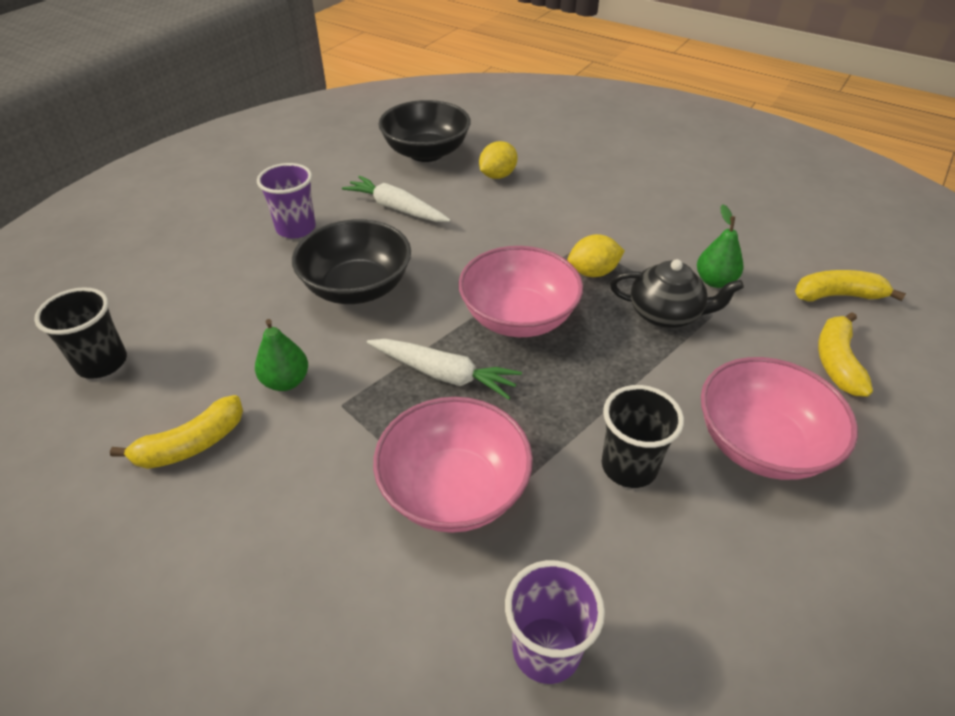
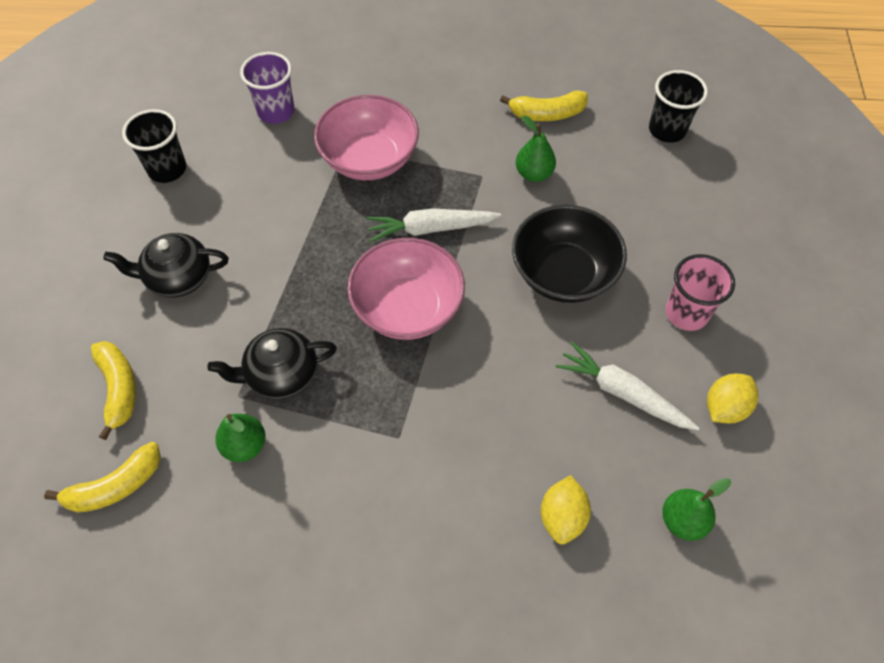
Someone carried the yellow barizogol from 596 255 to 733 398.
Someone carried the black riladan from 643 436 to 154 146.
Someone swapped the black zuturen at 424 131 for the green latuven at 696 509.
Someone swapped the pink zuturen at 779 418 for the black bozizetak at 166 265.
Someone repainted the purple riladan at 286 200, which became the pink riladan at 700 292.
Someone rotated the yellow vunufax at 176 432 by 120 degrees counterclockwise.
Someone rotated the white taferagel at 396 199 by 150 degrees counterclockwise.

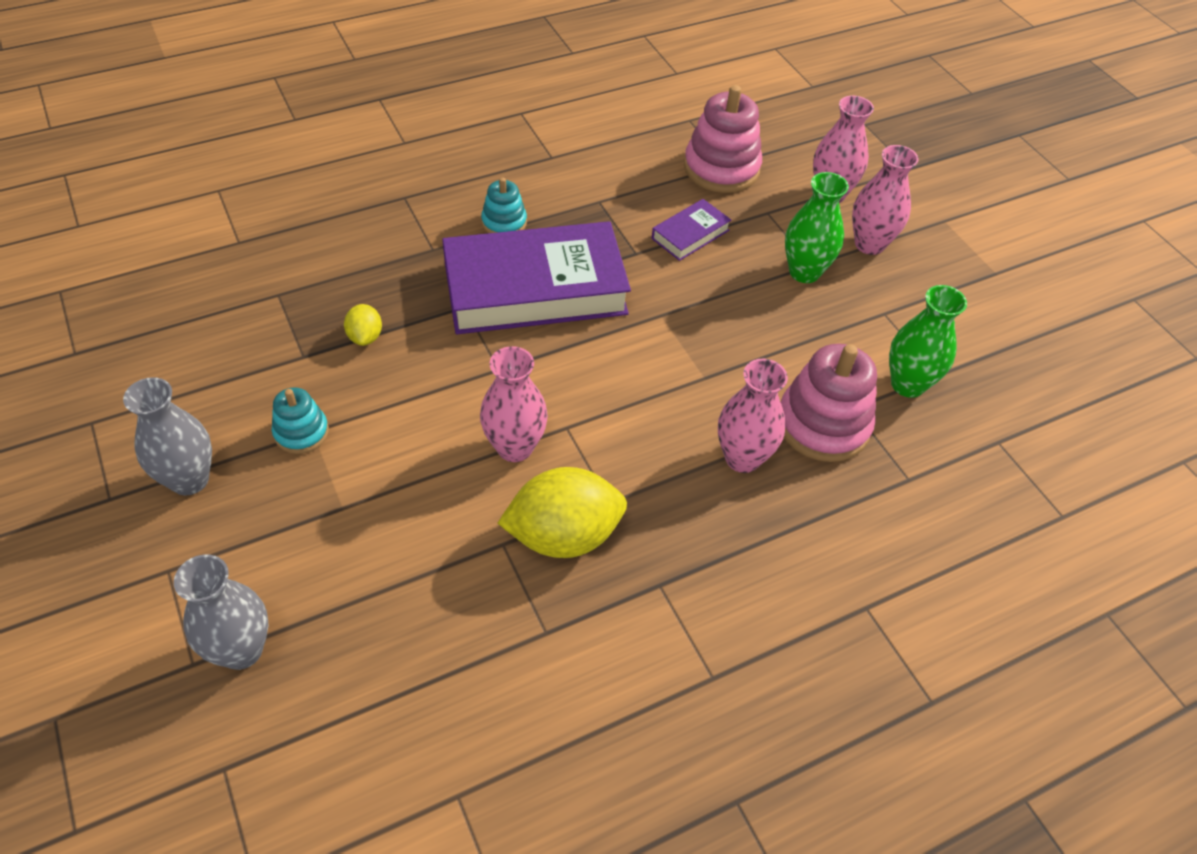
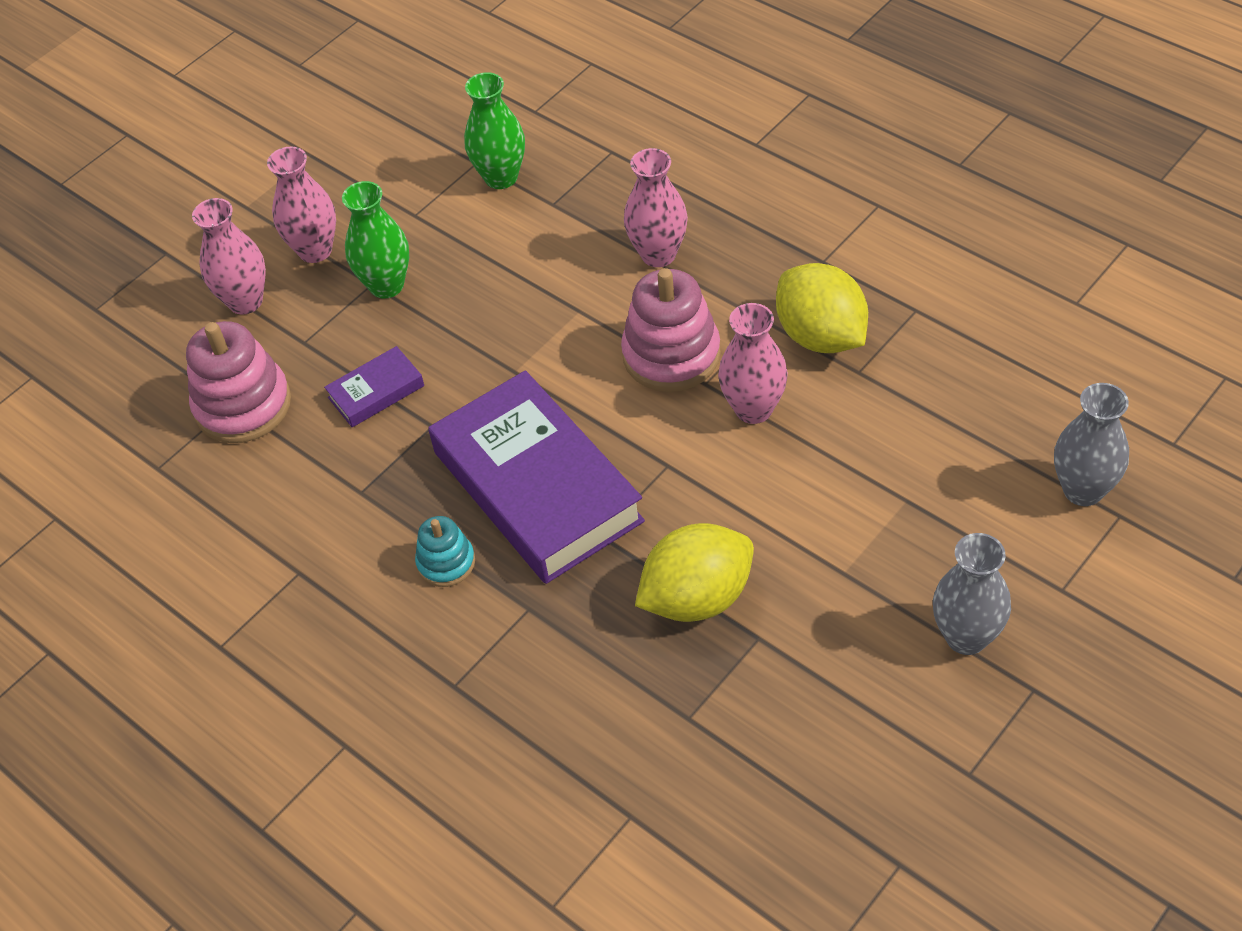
Someone took away the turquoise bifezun at 300 420.
Someone carried the pink bifezun from 829 403 to 671 330.
Someone rotated the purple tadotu at 691 230 by 60 degrees counterclockwise.
Someone scaled the yellow barizogol at 363 325 by 2.09.

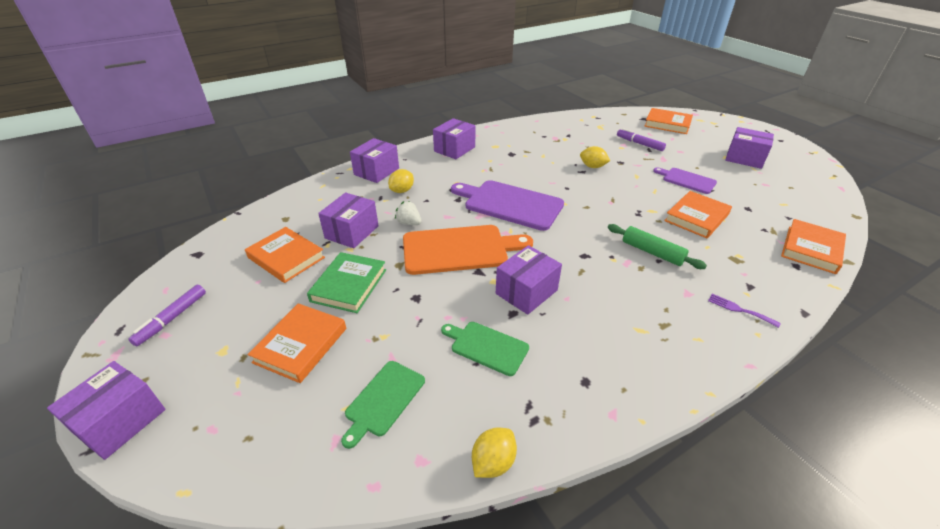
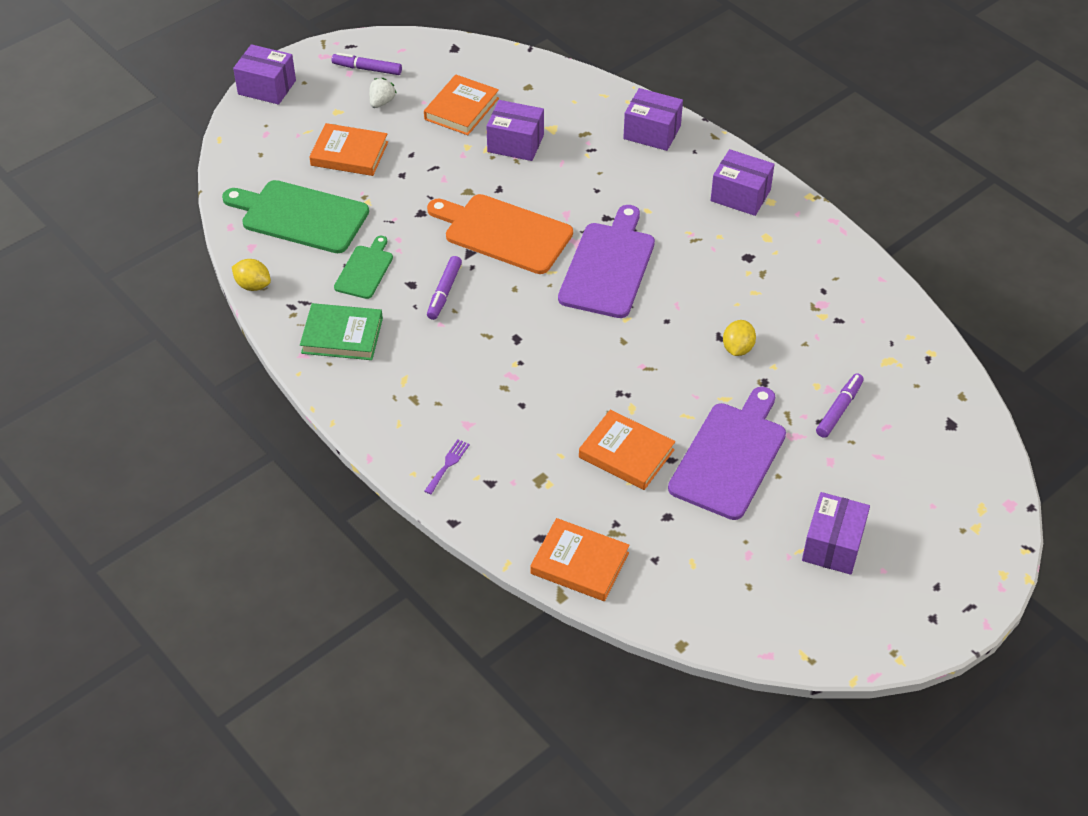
Someone took away the yellow barizogol at 401 181.
Someone took away the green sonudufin at 657 246.
Someone took away the orange tadotu at 668 121.
Someone carried the green tadotu from 346 282 to 341 331.
Someone carried the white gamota from 408 213 to 382 93.
Someone swapped the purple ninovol at 529 280 for the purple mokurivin at 444 288.
Someone rotated the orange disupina at 468 250 by 135 degrees clockwise.
Someone scaled the green disupina at 383 405 by 1.80.
Someone scaled the purple disupina at 685 180 by 1.80.

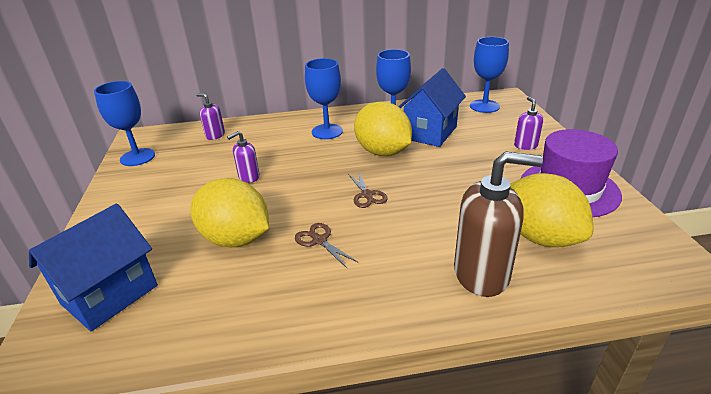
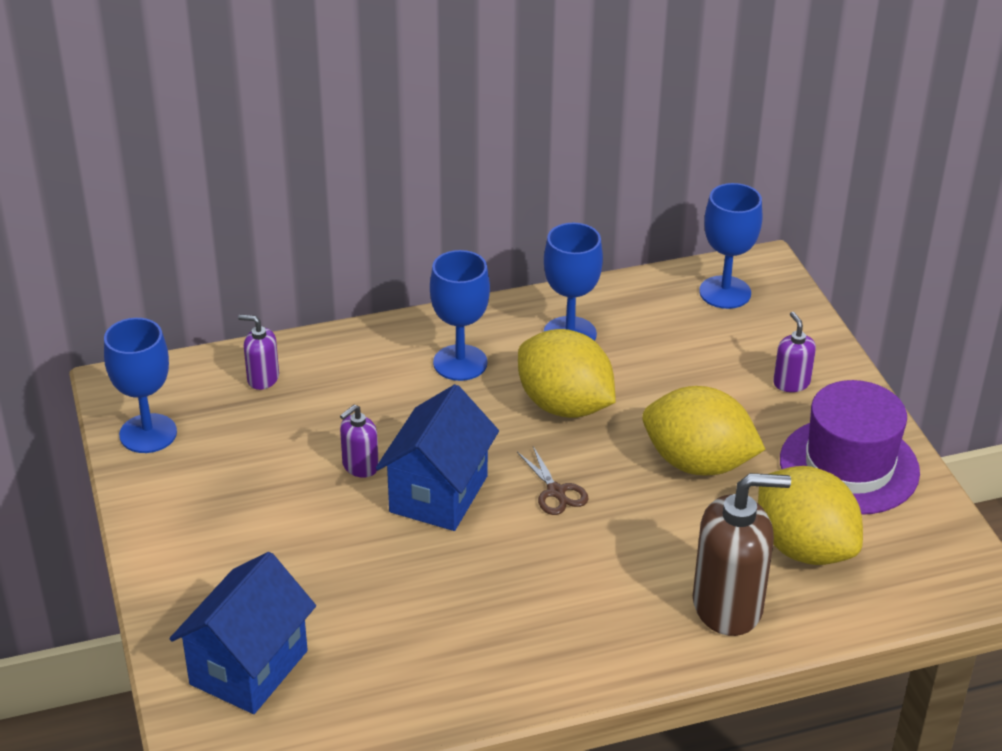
Someone took away the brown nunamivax at 326 245.
Someone carried the yellow barizogol from 230 212 to 704 430.
Someone carried the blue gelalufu from 432 107 to 437 457.

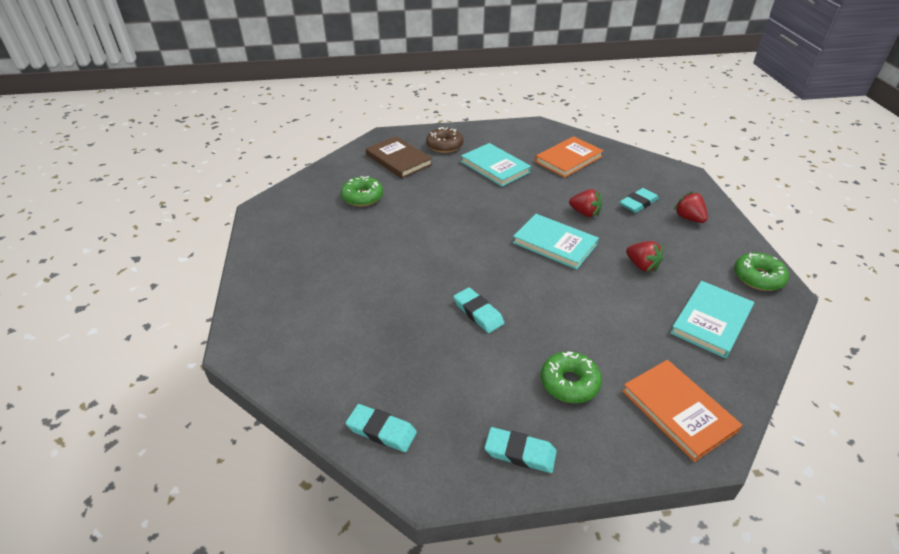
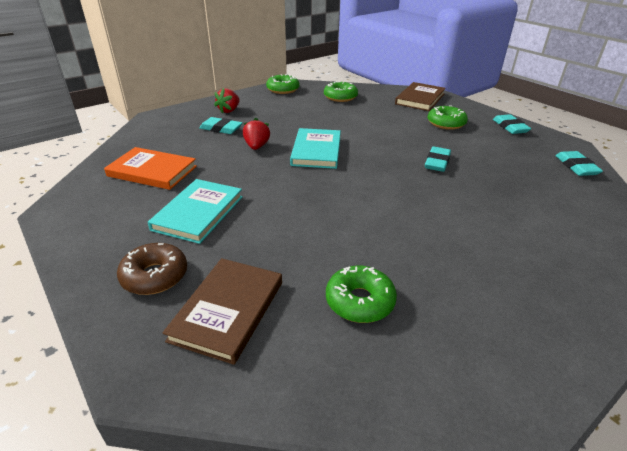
Someone took away the red gamota at 644 256.
Someone swapped the turquoise tadotu at 712 320 for the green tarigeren at 341 91.
Someone repainted the orange tadotu at 682 411, which became the brown tadotu at 420 96.

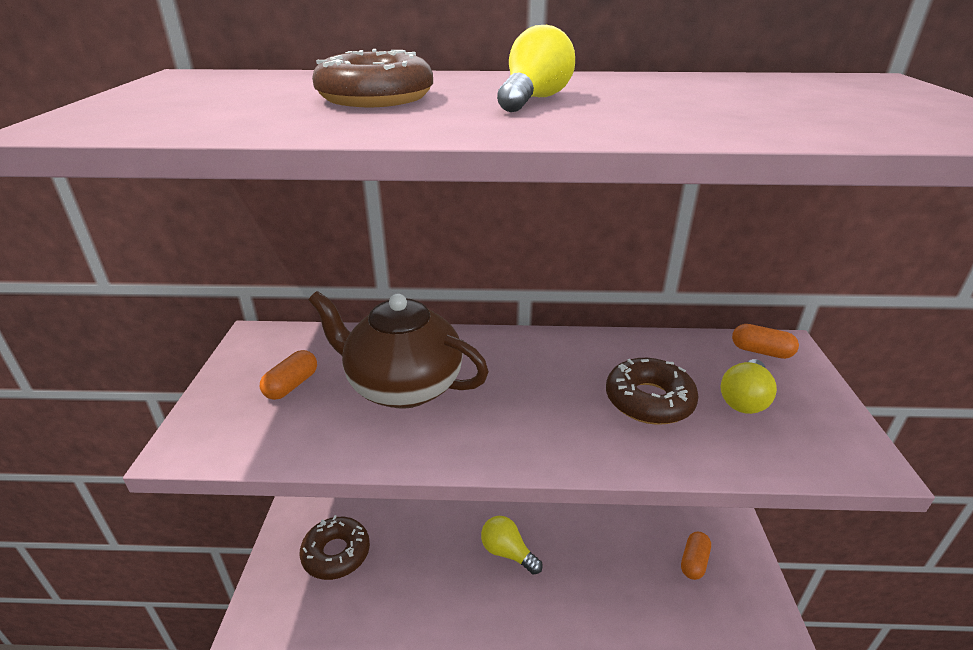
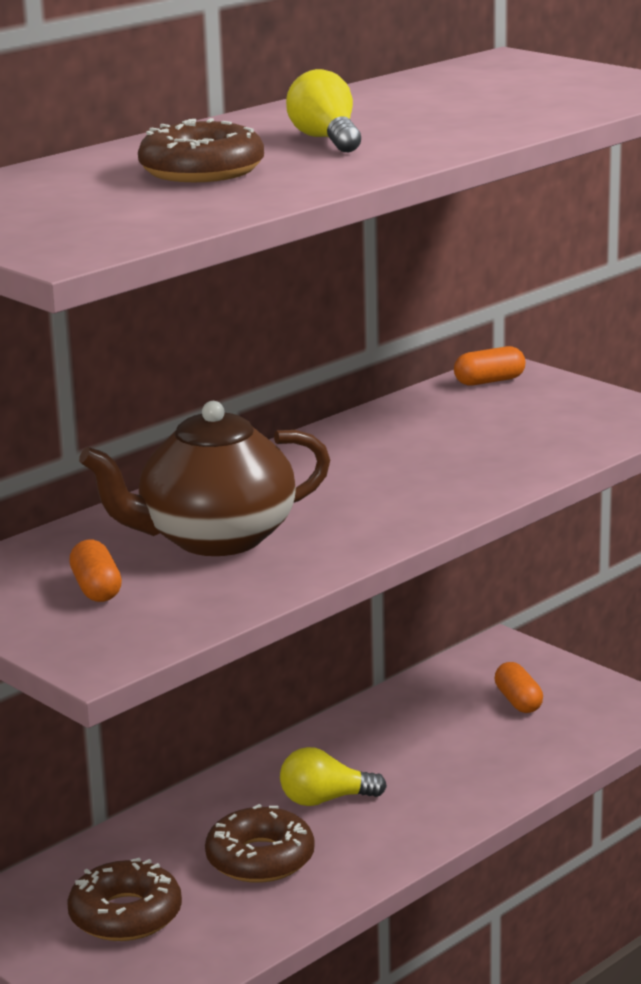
Someone took away the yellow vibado at 748 386.
Someone carried the brown tarigeren from 652 391 to 259 843.

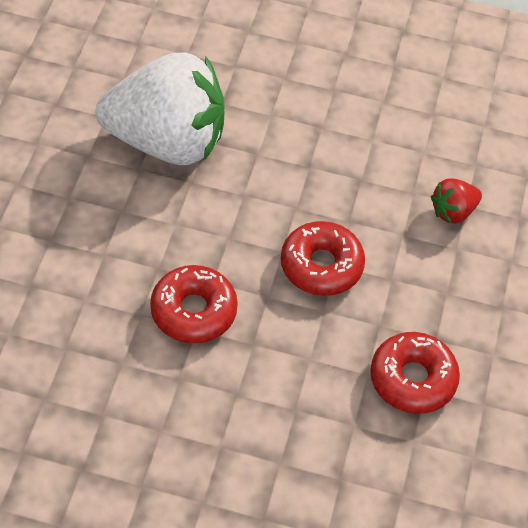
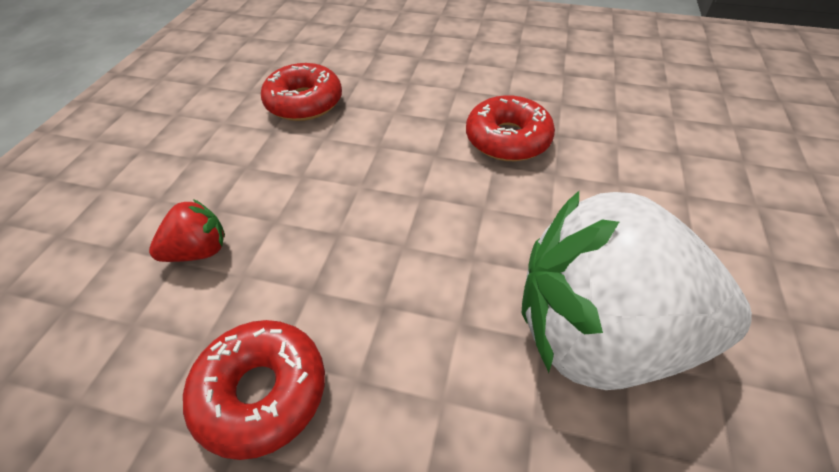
Someone carried the red tarigeren from 323 258 to 254 390.

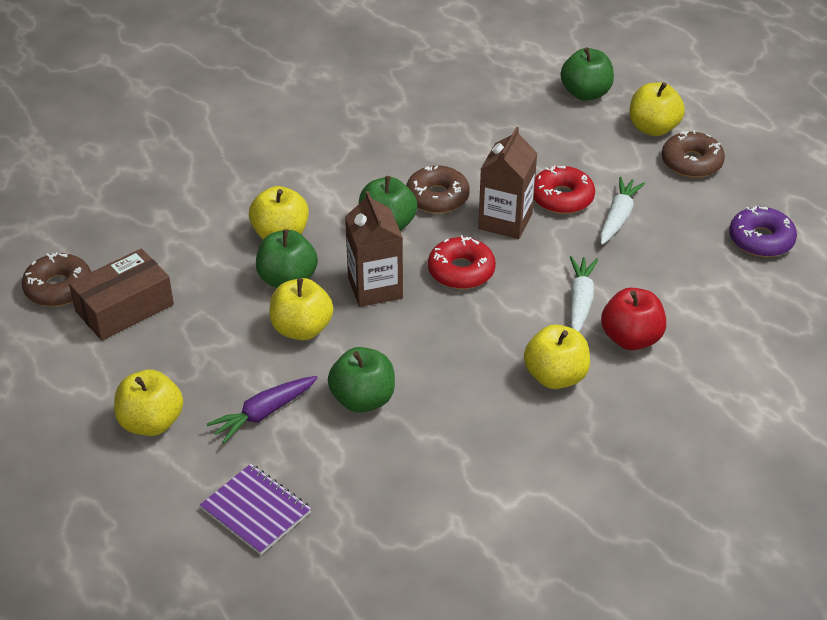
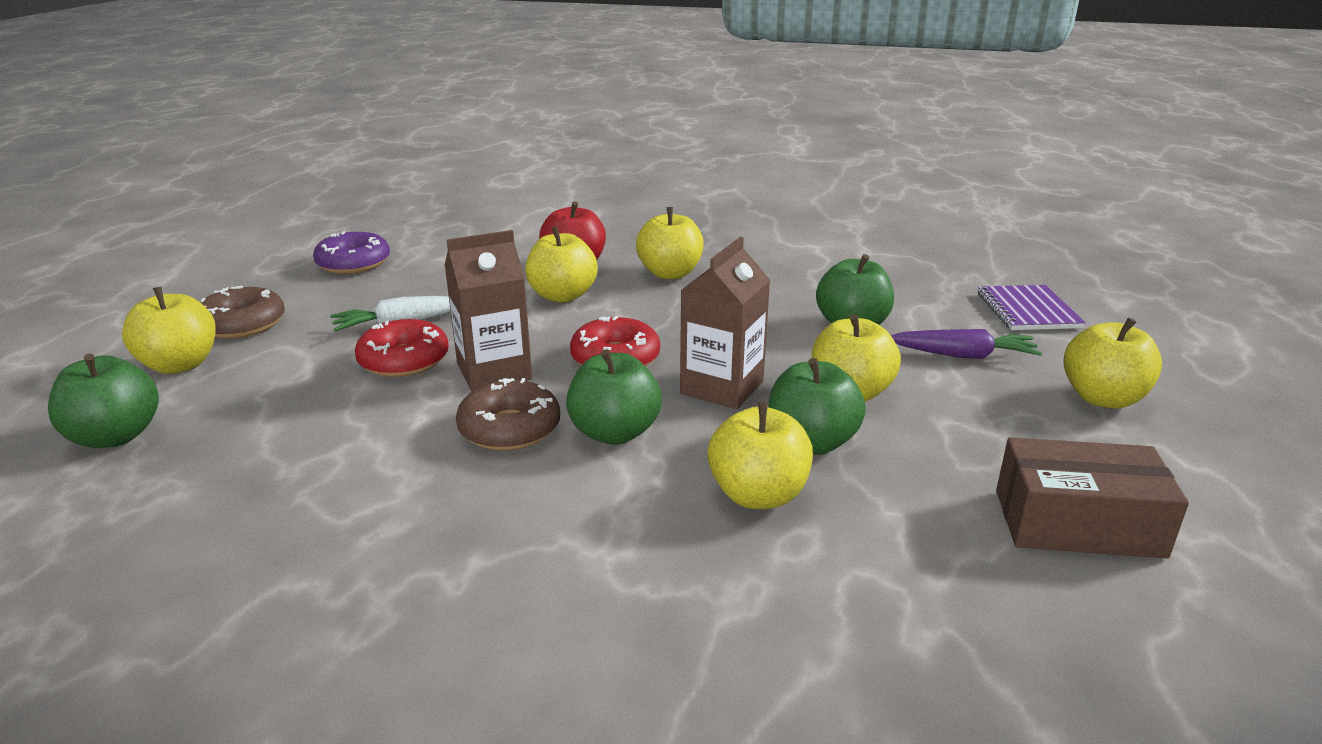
Someone took away the brown tarigeren at 56 279.
Someone swapped the white taferagel at 584 294 for the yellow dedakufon at 561 264.

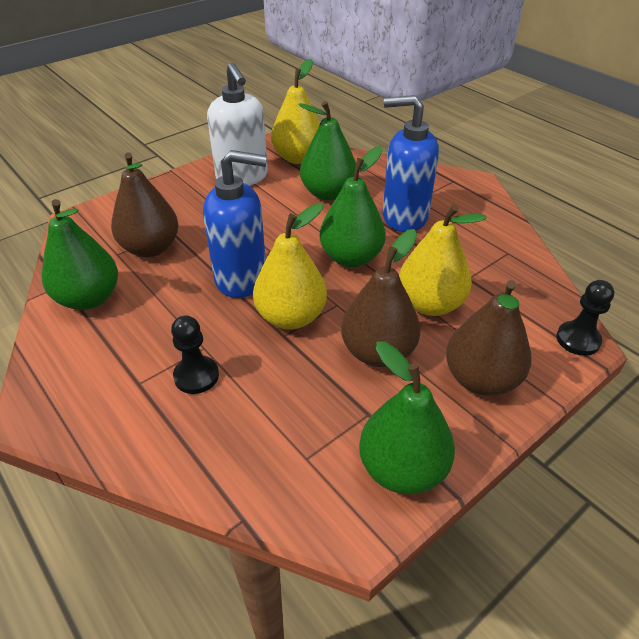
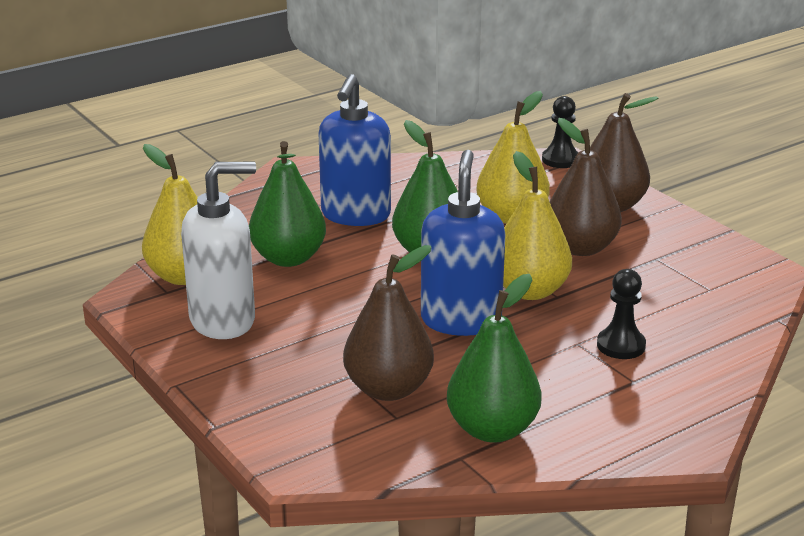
Someone took away the green latuven at 407 418.

